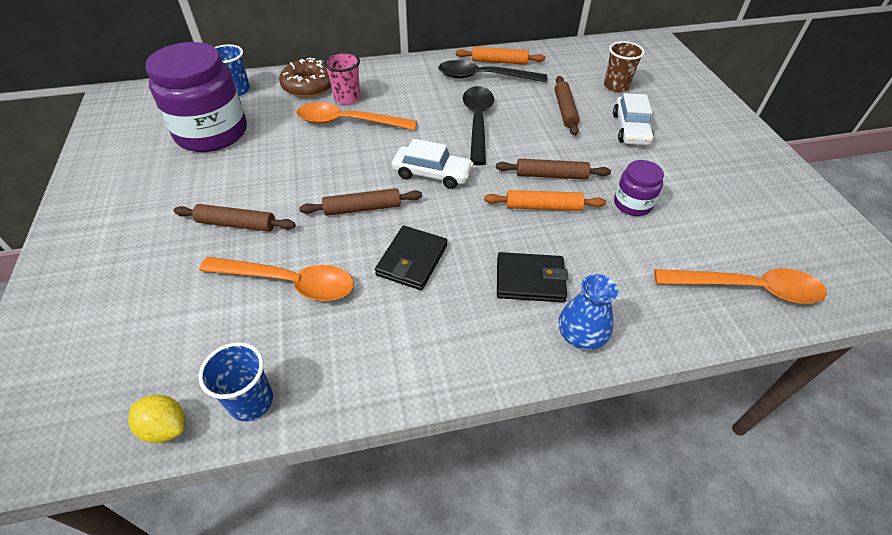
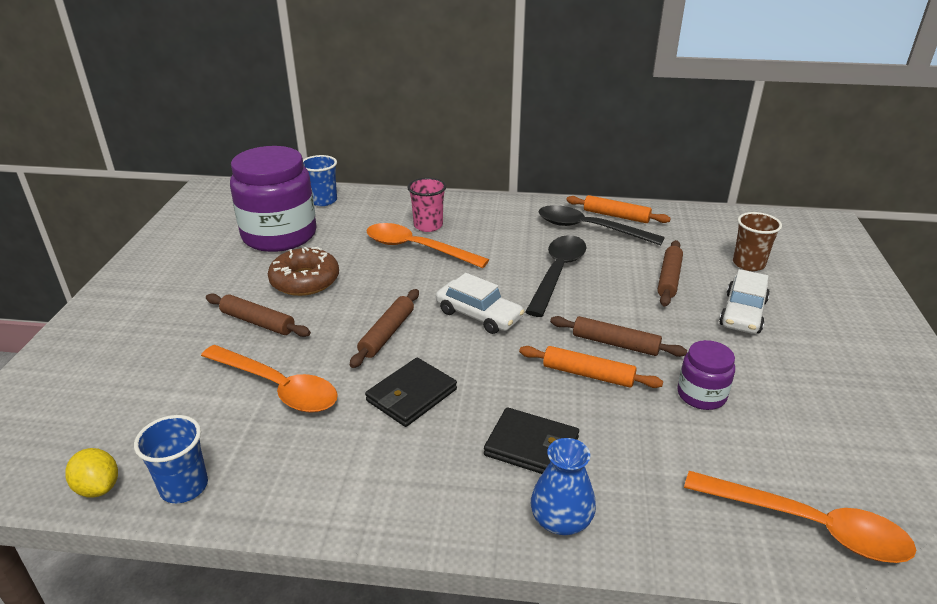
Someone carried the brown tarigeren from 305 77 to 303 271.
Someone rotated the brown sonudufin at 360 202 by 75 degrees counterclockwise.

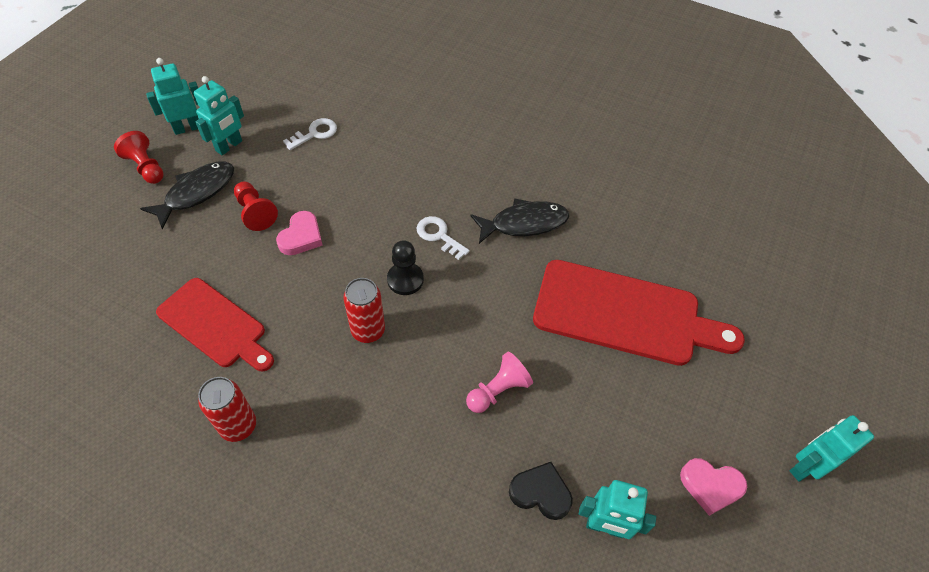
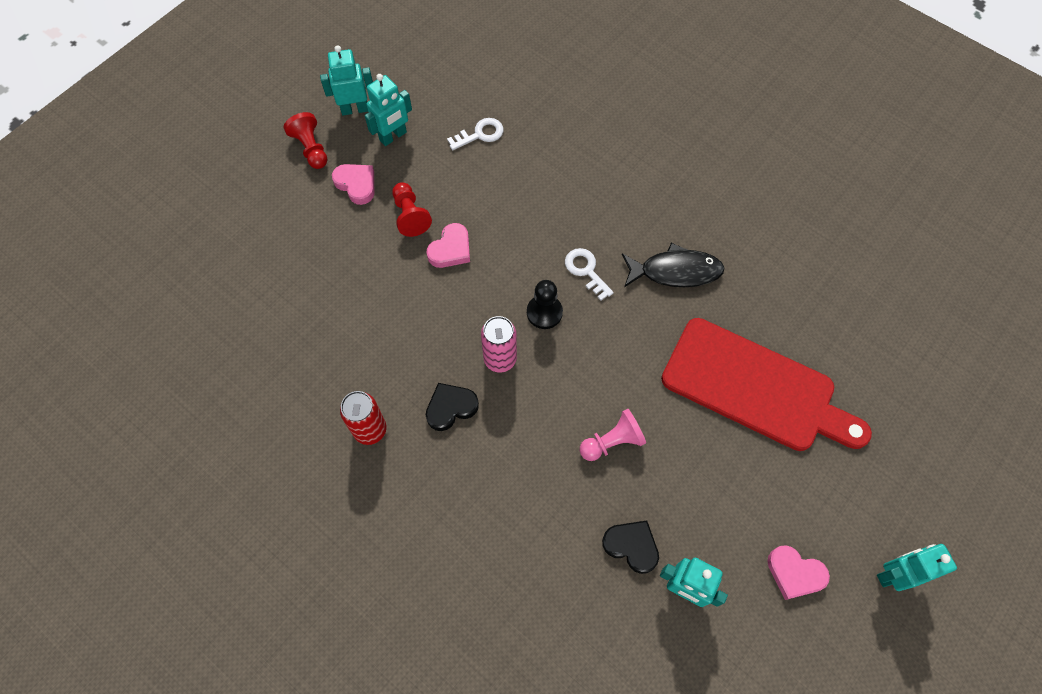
Someone took away the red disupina at 215 324.
Someone put down the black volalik at 452 407.
Someone swapped the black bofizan at 187 195 for the pink volalik at 353 184.
Someone repainted the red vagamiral at 364 310, which became the pink vagamiral at 499 344.

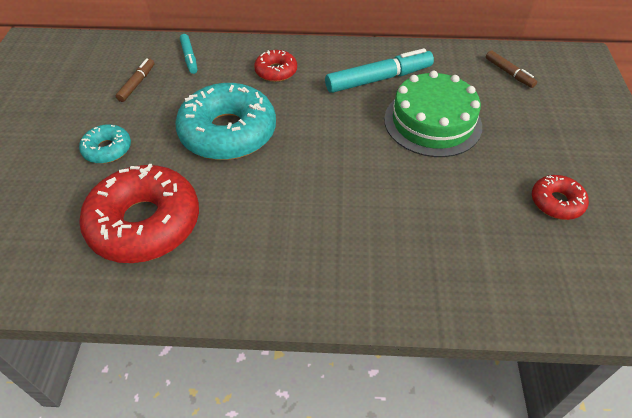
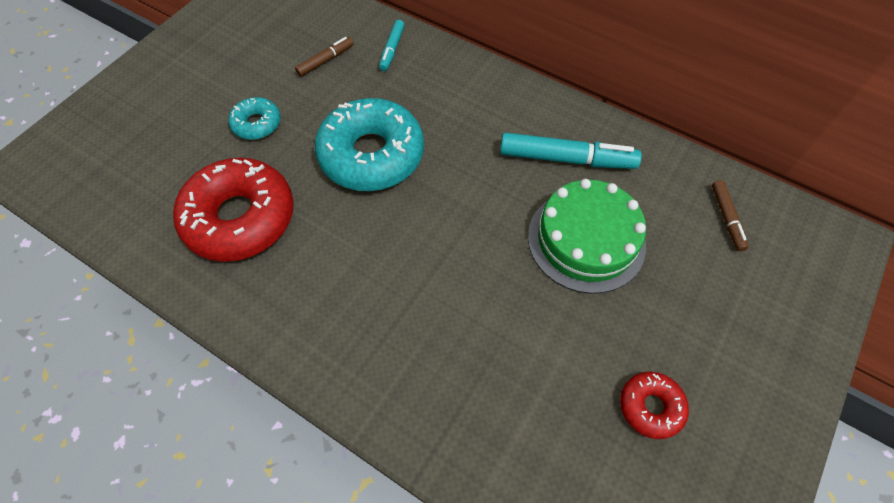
Someone took away the red tarigeren at 275 66.

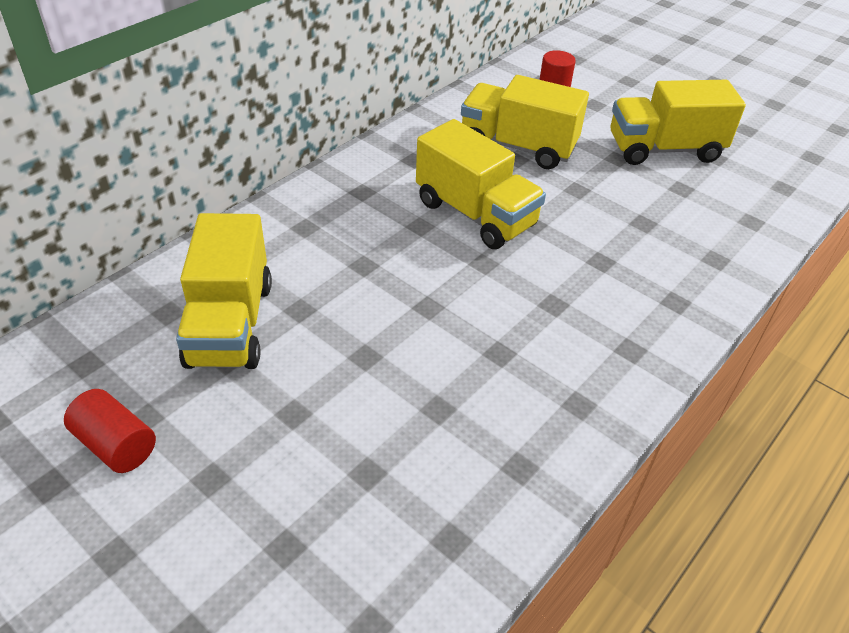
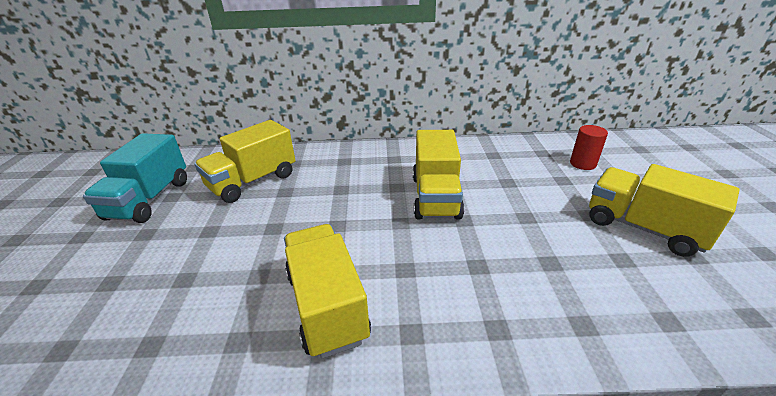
Someone carried the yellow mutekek from 525 122 to 327 291.
Someone swapped the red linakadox at 110 431 for the turquoise mutekek at 135 178.

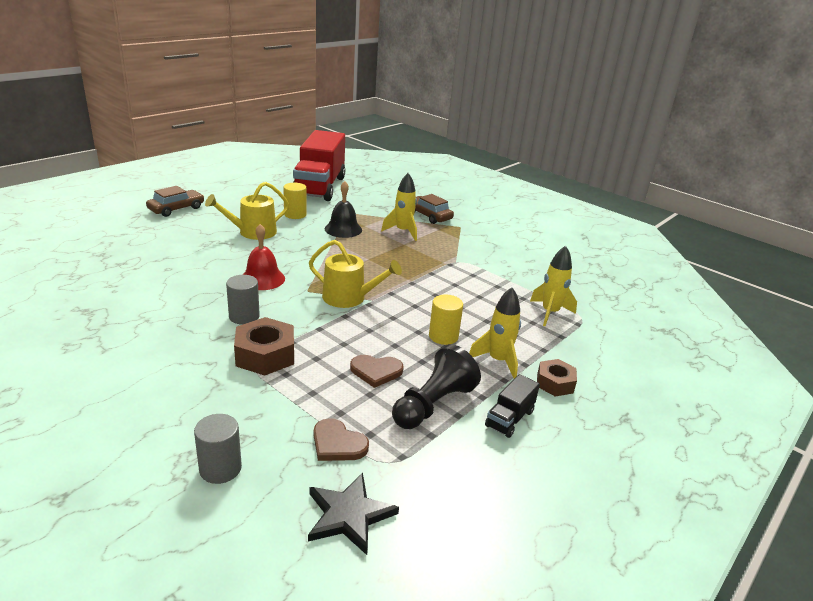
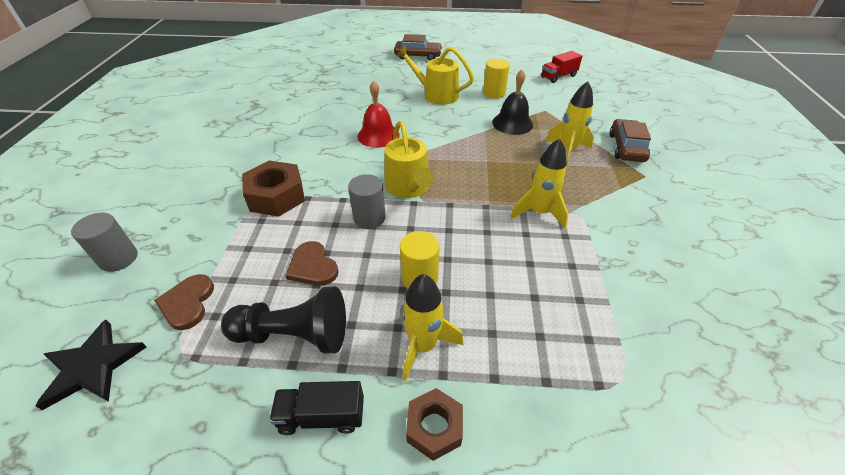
Someone carried the grey linakadox from 243 300 to 367 201.
Someone carried the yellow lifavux from 553 286 to 539 183.
Someone scaled the red mutekek at 319 165 by 0.42.

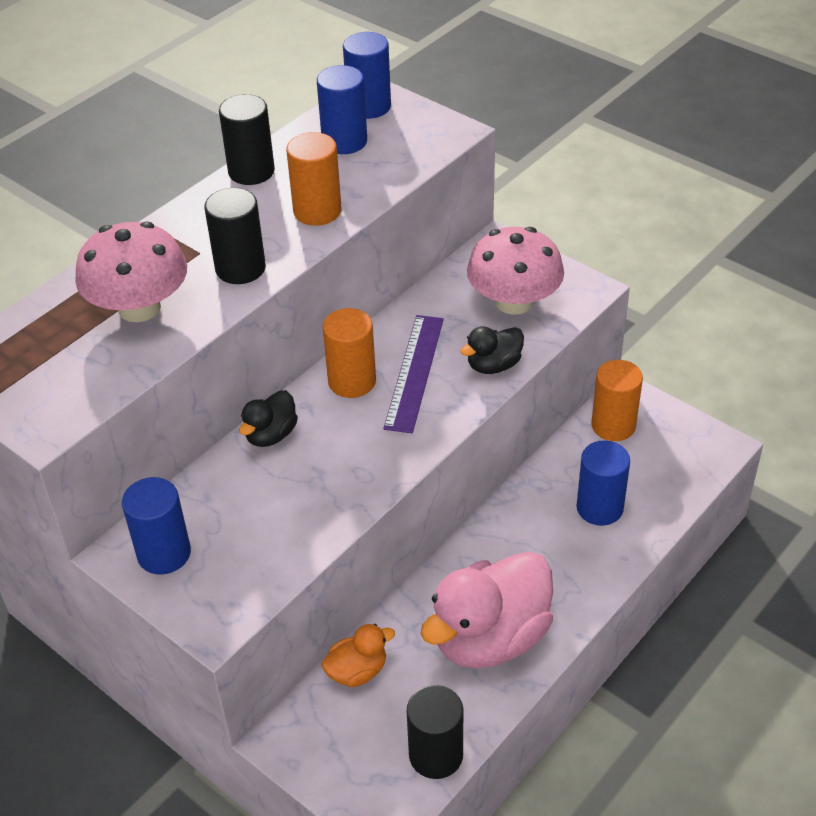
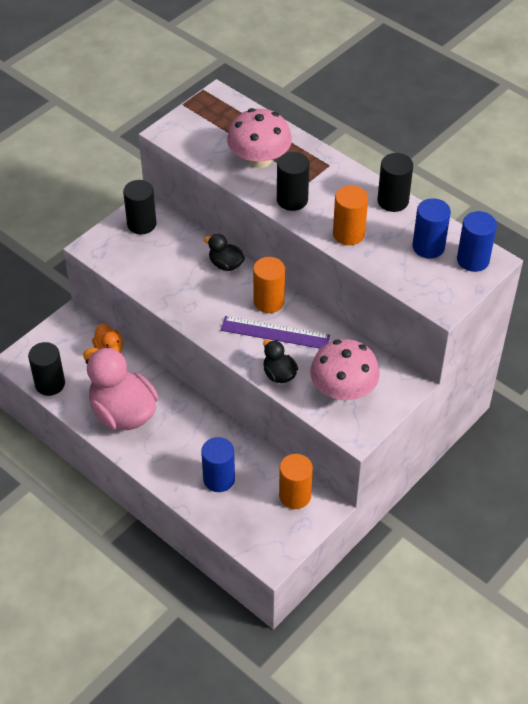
Someone repainted the blue linakadox at 156 526, which became the black linakadox at 140 207.

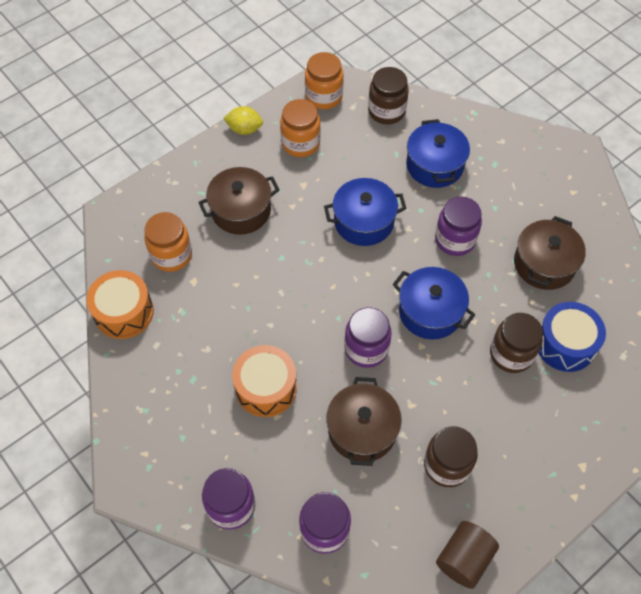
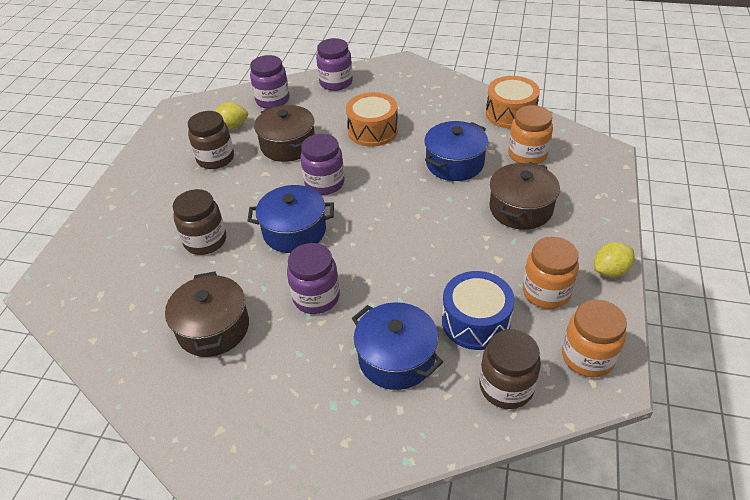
Someone took away the brown linakadox at 467 555.
Someone put down the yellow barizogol at 231 115.
Someone carried the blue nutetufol from 365 212 to 456 151.
Someone carried the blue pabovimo from 572 337 to 478 310.

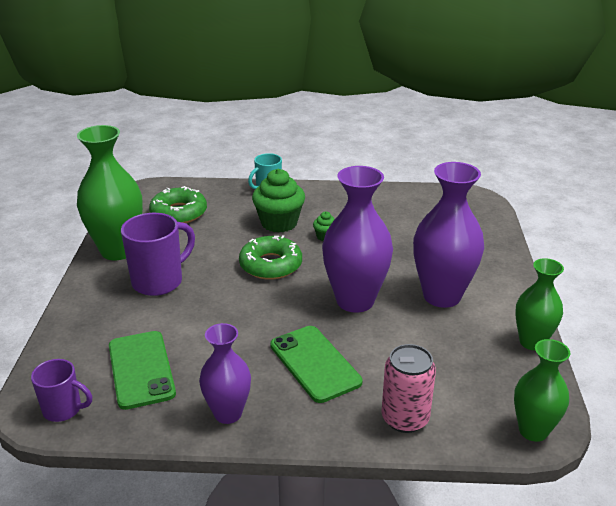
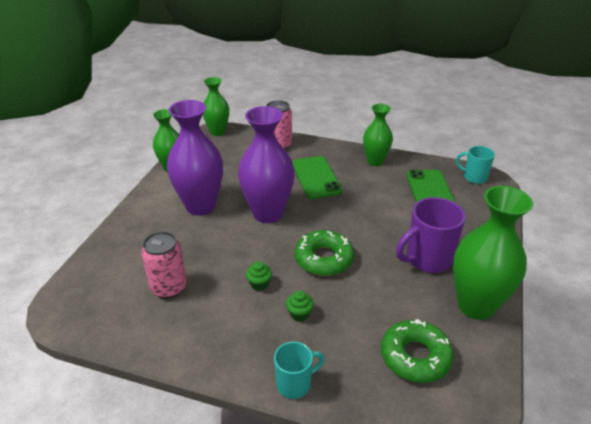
Someone put down the pink vagamiral at 164 264.
Someone repainted the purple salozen at 61 390, which became the turquoise salozen at 475 165.
Someone repainted the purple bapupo at 225 373, which became the green bapupo at 378 135.
Someone scaled the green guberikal at 278 201 by 0.47.

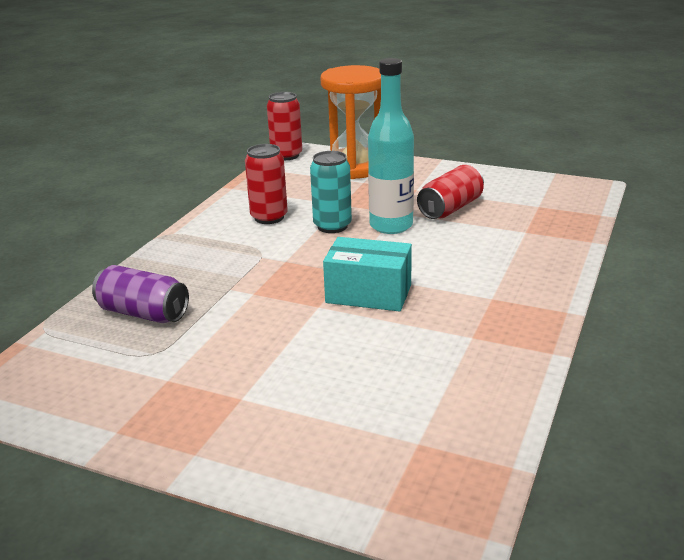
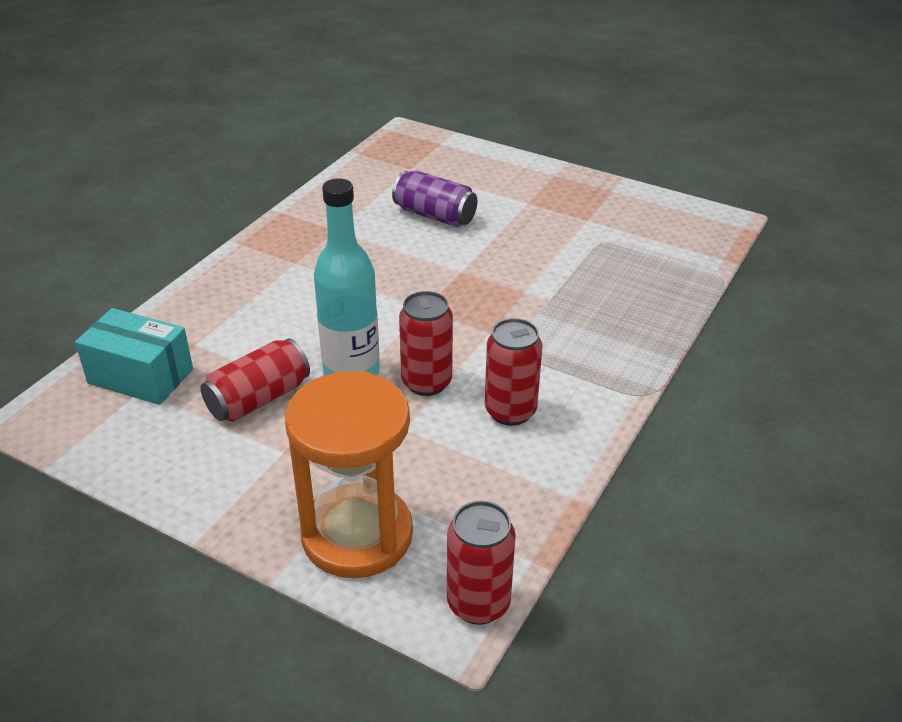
Someone carried the purple vagamiral from 140 294 to 434 198.
Someone carried the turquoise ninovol from 367 274 to 134 356.
Someone repainted the turquoise vagamiral at 331 192, which became the red vagamiral at 426 343.

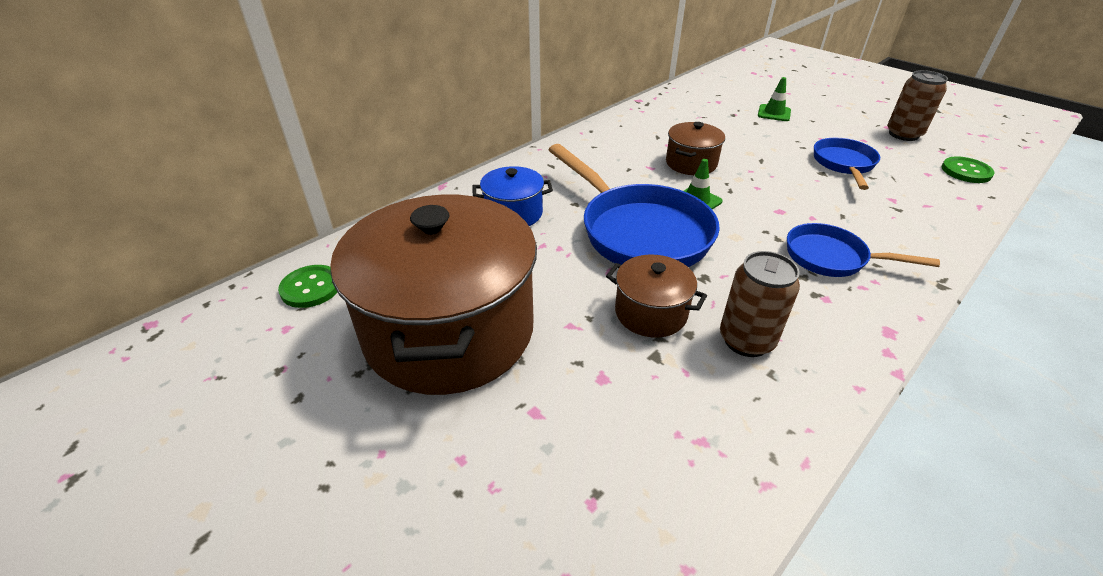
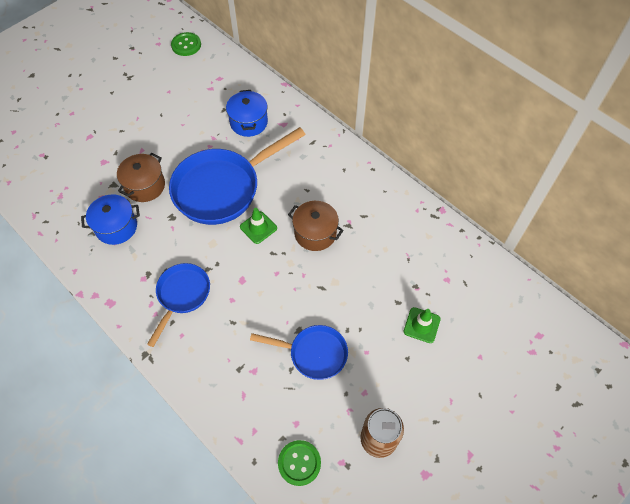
Someone took away the brown nutetufol at 433 295.
Someone swapped the brown vagamiral at 760 304 for the blue nutetufol at 110 219.

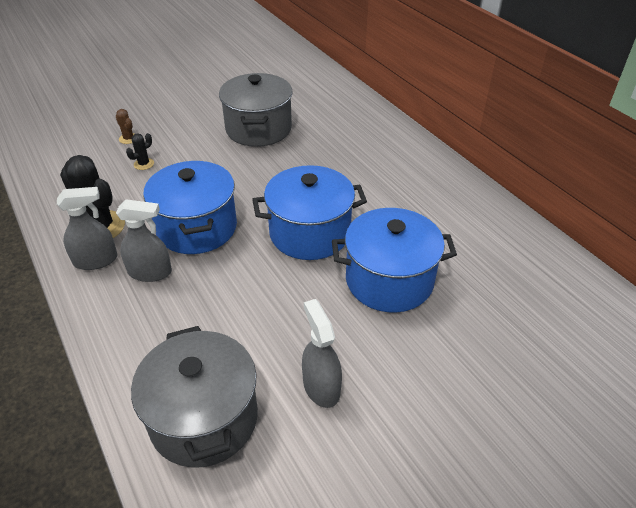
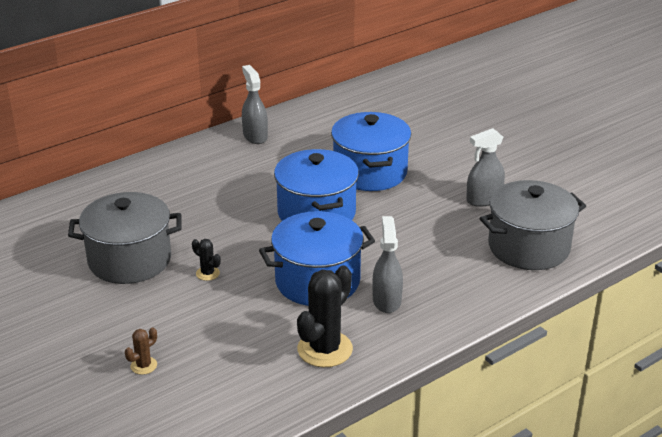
Someone carried the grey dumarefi from 87 228 to 255 104.
Someone carried the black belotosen from 140 151 to 206 260.

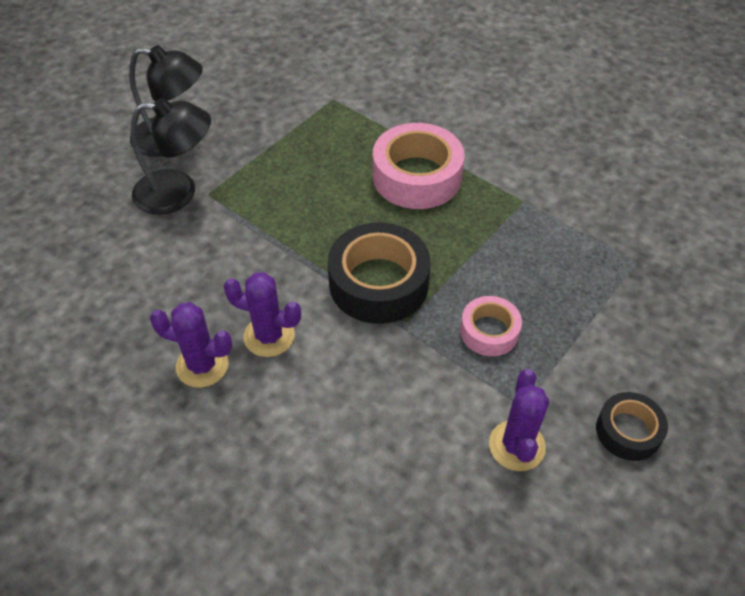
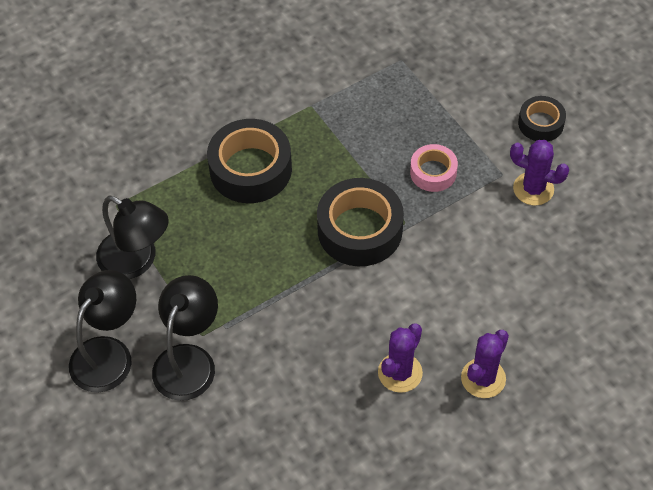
Someone put down the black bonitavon at 132 237.
Someone carried the purple belotosen from 262 314 to 485 364.
Someone repainted the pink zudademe at 419 166, which became the black zudademe at 249 161.

